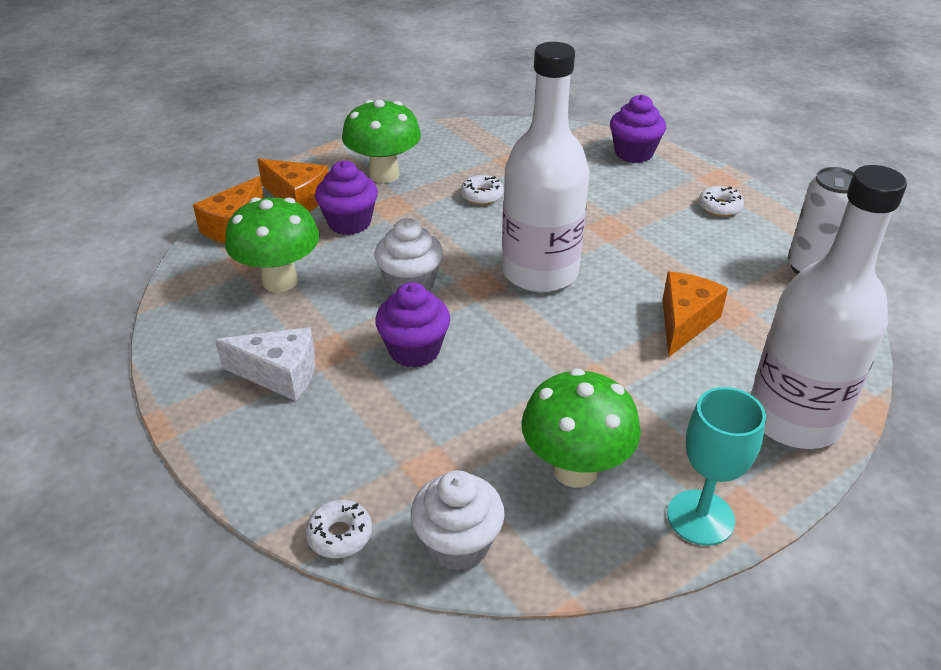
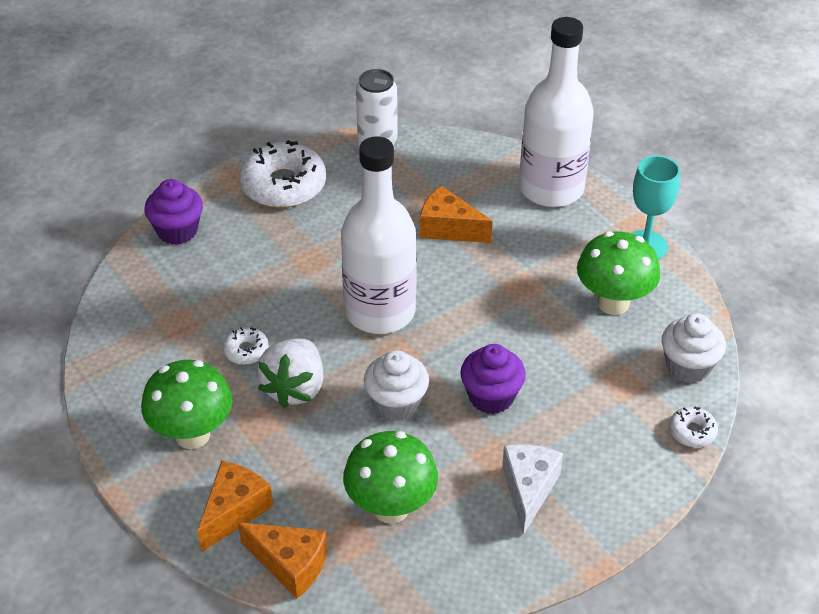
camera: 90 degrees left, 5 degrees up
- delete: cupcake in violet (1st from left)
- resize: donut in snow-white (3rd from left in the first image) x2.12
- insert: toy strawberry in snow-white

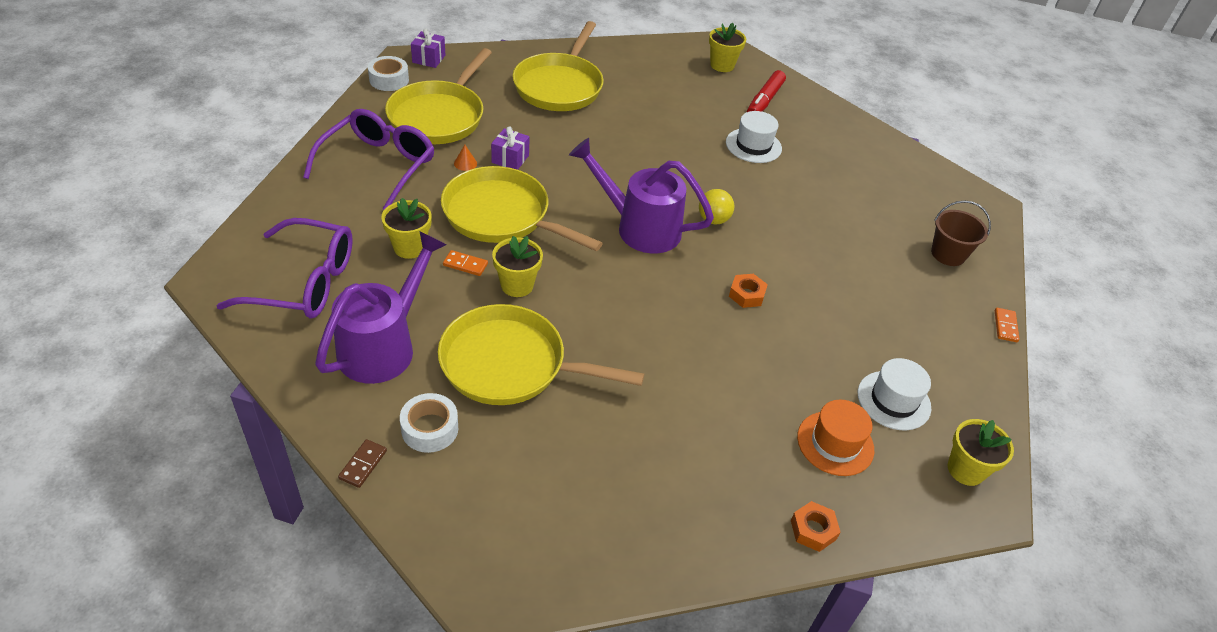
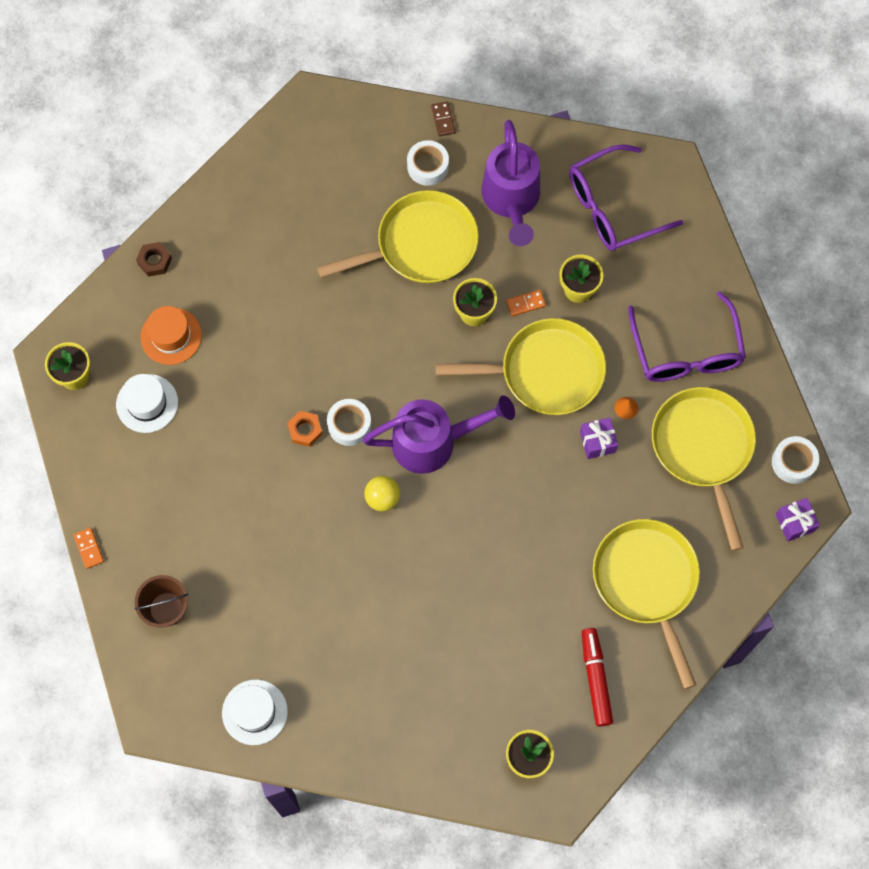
camera: 150 degrees right, 25 degrees up
- move: marker in red
- move: tall hat in snow-white (1st from left in the first image) to tall hat in snow-white (2nd from left)
- recolor: hexagon nut in bright orange (2nd from left) to hexagon nut in russet
- insert: sticky tape in snow-white (1st from left)

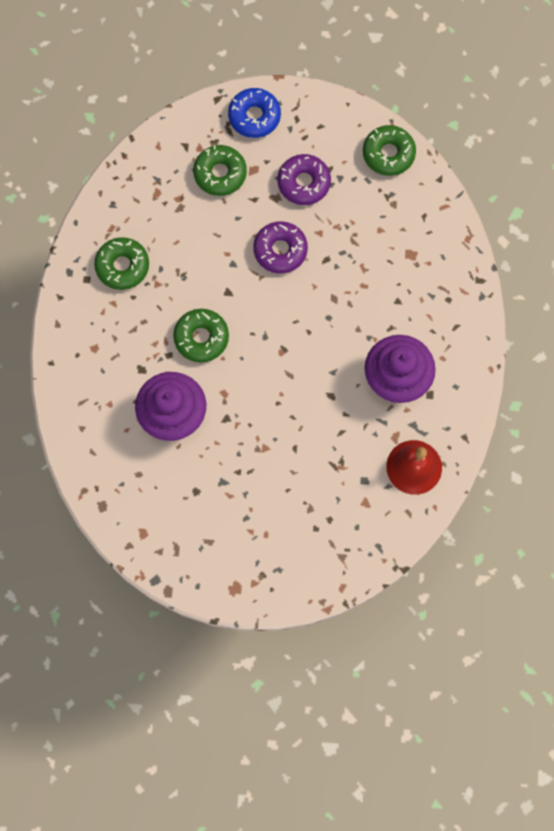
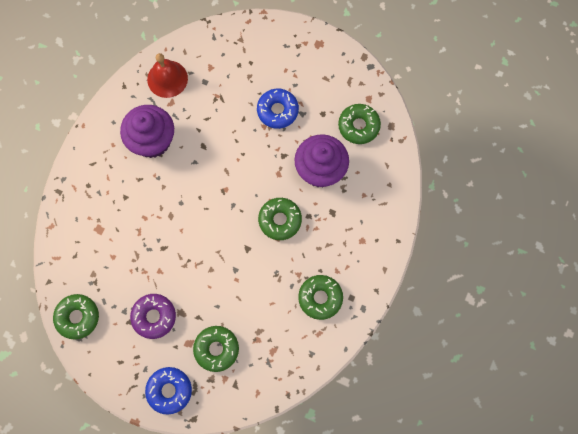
camera: 160 degrees left, 0 degrees up
- delete: donut in violet (1st from left)
- insert: donut in royal blue (2nd from left)
- insert: donut in emerald (5th from left)

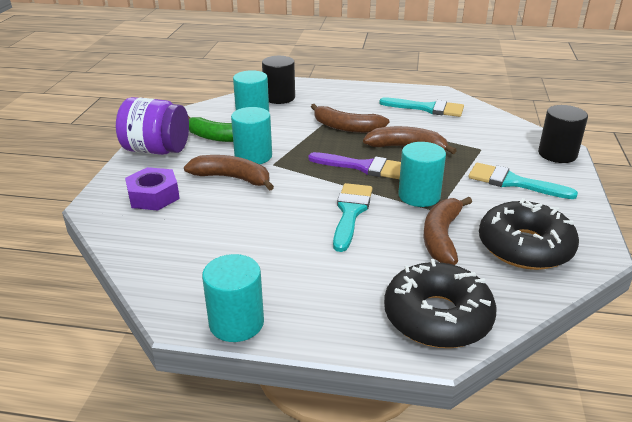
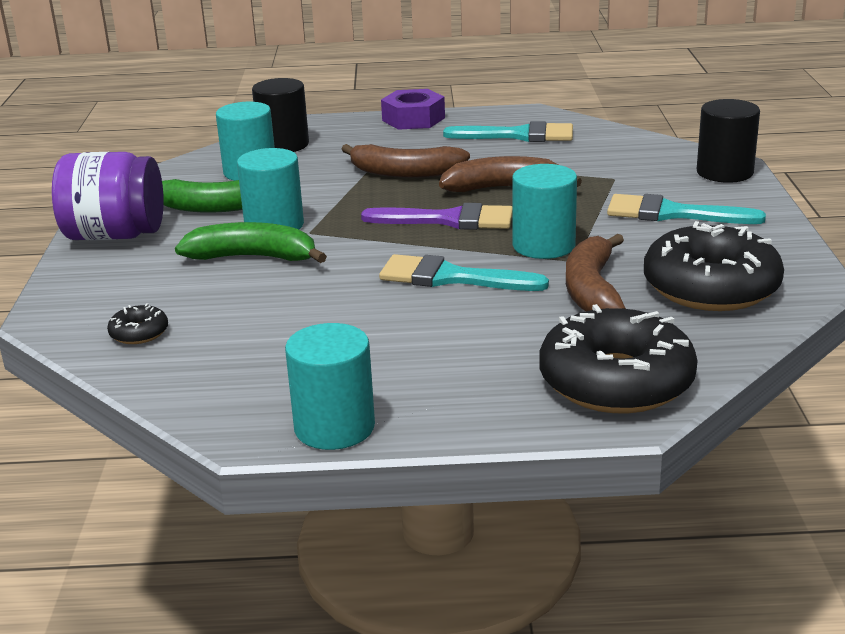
camera: 10 degrees left, 5 degrees down
- recolor: banana in russet (1st from left) to banana in emerald (2nd from left)
- move: hexagon nut in violet
- rotate: paintbrush in turquoise (1st from left) 75 degrees counterclockwise
- insert: donut in black (1st from left)

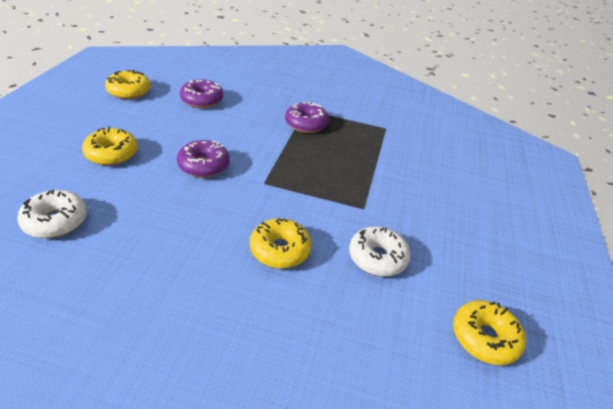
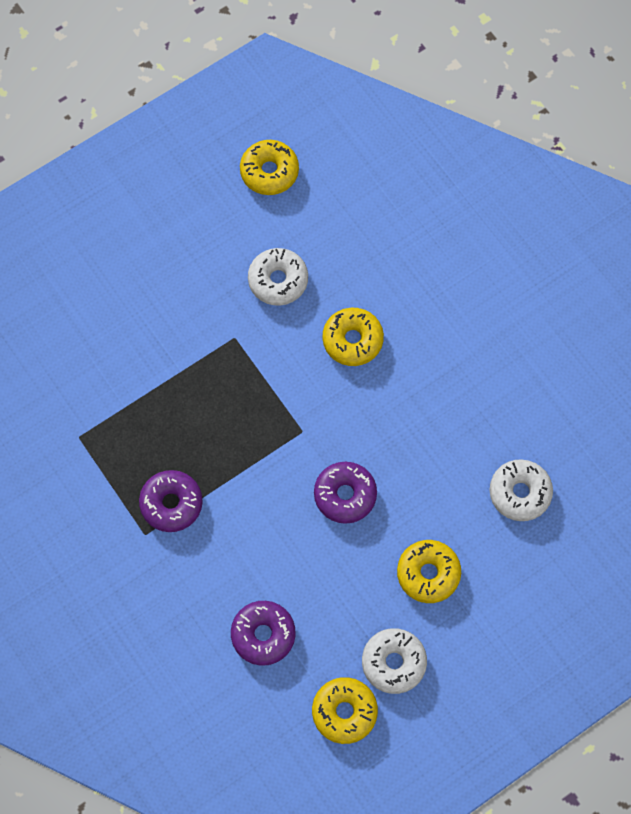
camera: 135 degrees left, 30 degrees up
- insert: donut in snow-white (2nd from left)

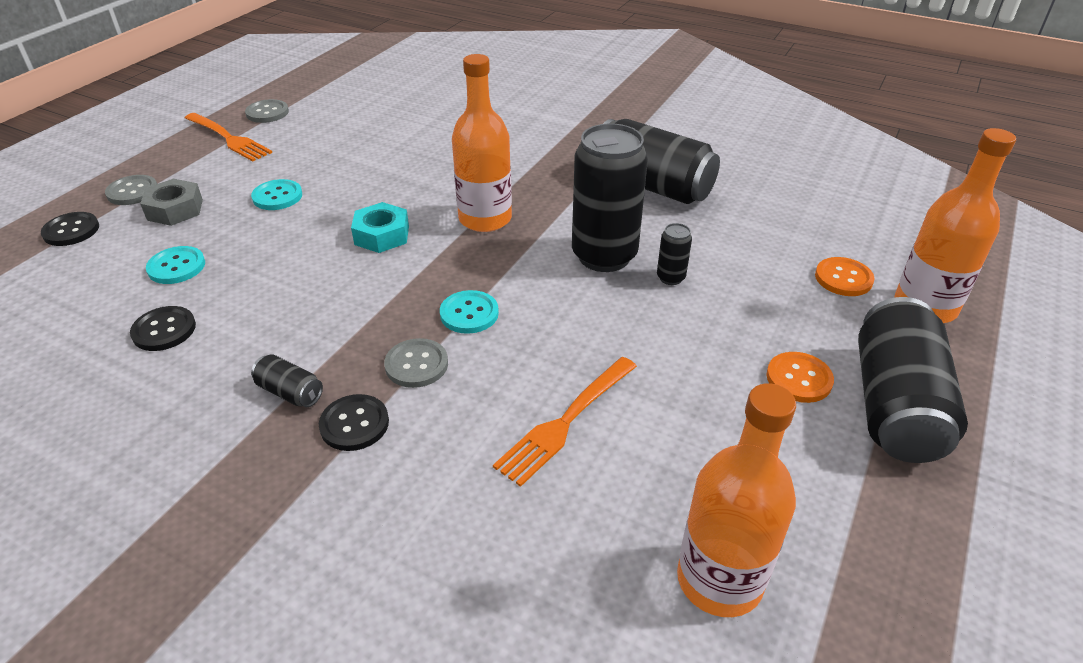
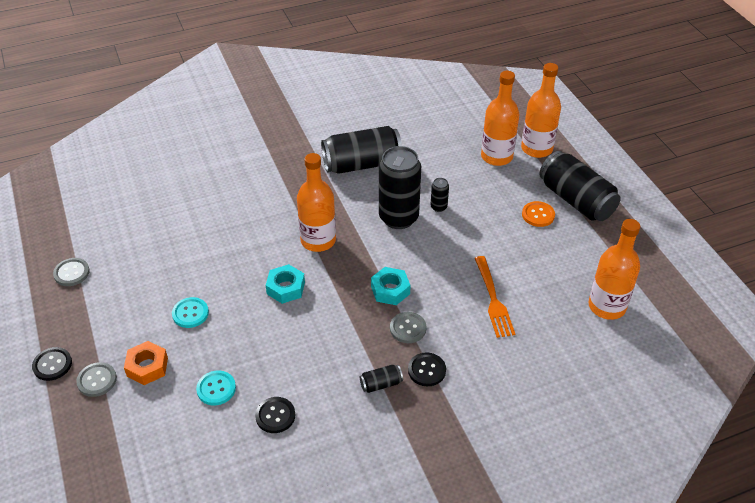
camera: 50 degrees left, 5 degrees up
- delete: table fork in bright orange (1st from left)
- recolor: hexagon nut in grey to hexagon nut in bright orange
- move: button in black (1st from left)
- replace: button in bright orange (2nd from left) to flask in bright orange (2nd from left)
- replace: button in turquoise (3rd from left) to hexagon nut in turquoise (2nd from left)

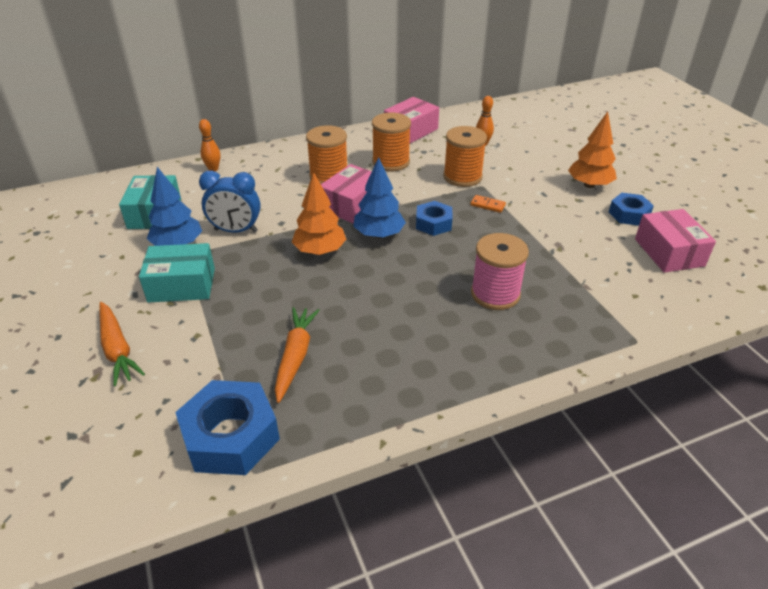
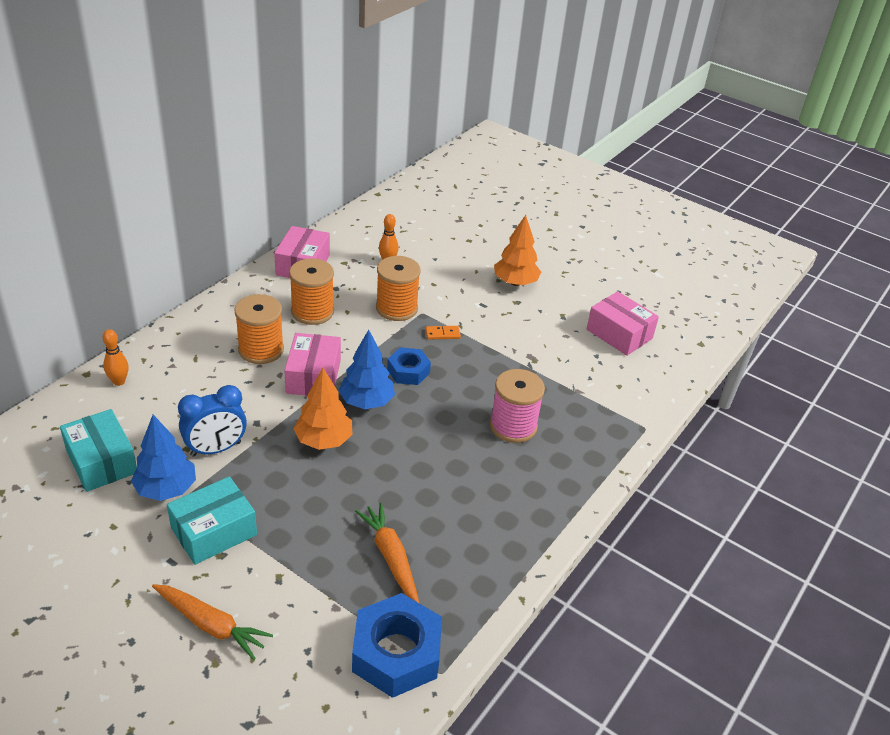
camera: 35 degrees left, 0 degrees up
- delete: hexagon nut in royal blue (3rd from left)

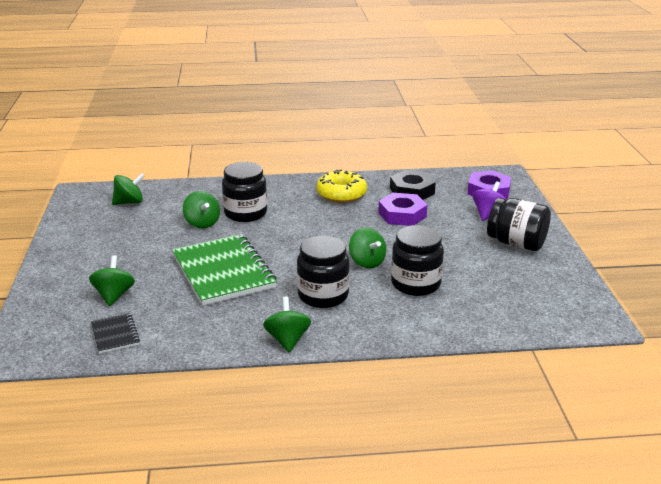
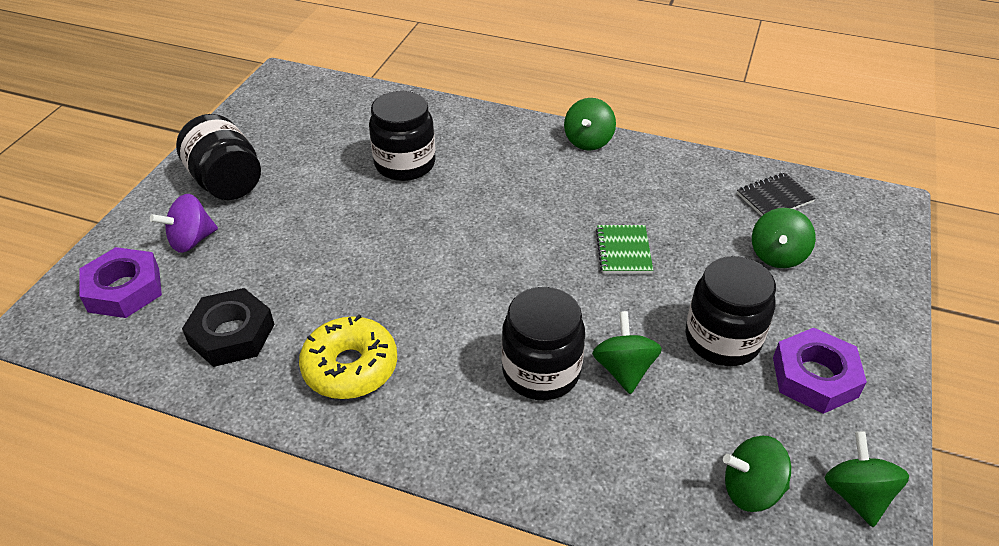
camera: 155 degrees left, 15 degrees up
- move: hexagon nut in violet (1st from left in the first image) to hexagon nut in violet (2nd from left)
- move: spinning top in emerald (5th from left)
- resize: exercise book in emerald x0.46
- move: jam jar in black (2nd from left in the first image) to jam jar in black (4th from left)
- rotate: exercise book in black 60 degrees clockwise

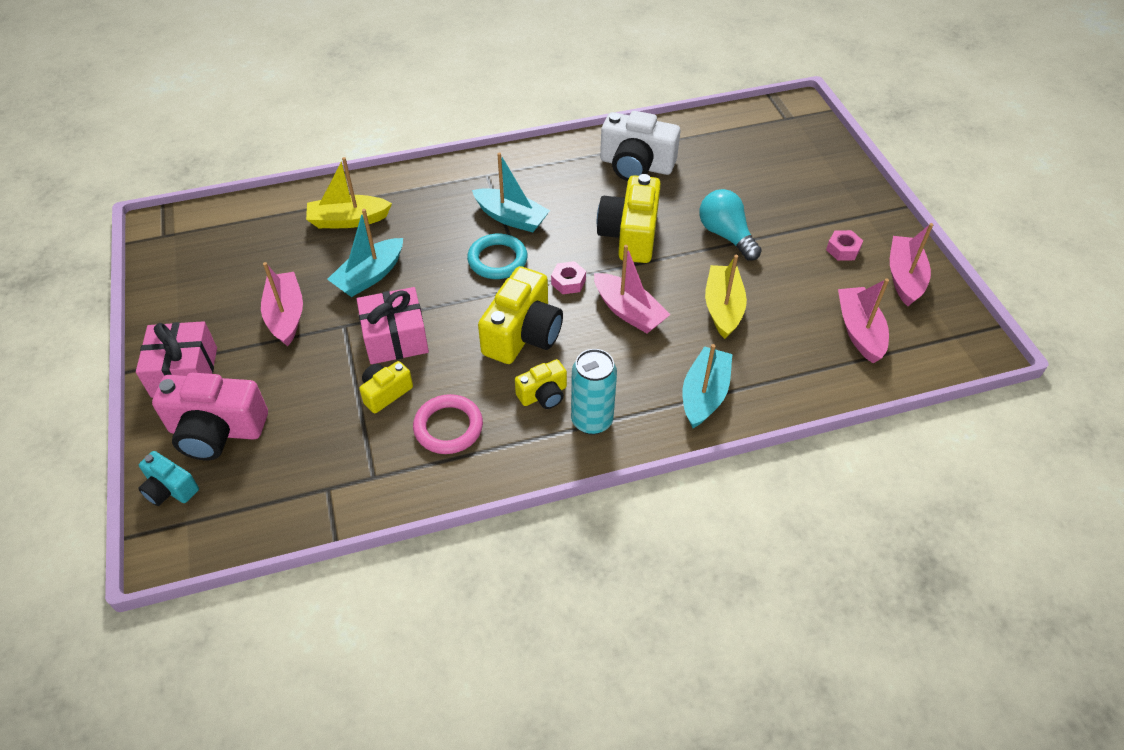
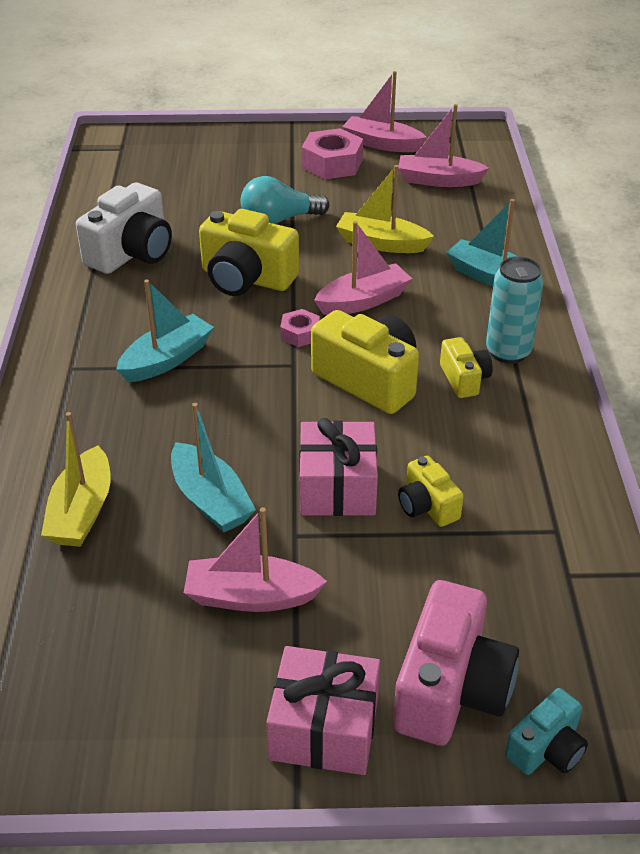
camera: 75 degrees left, 10 degrees down
- resize: hexagon nut in pink (2nd from left) x1.83
- delete: ring in turquoise
- delete: ring in pink

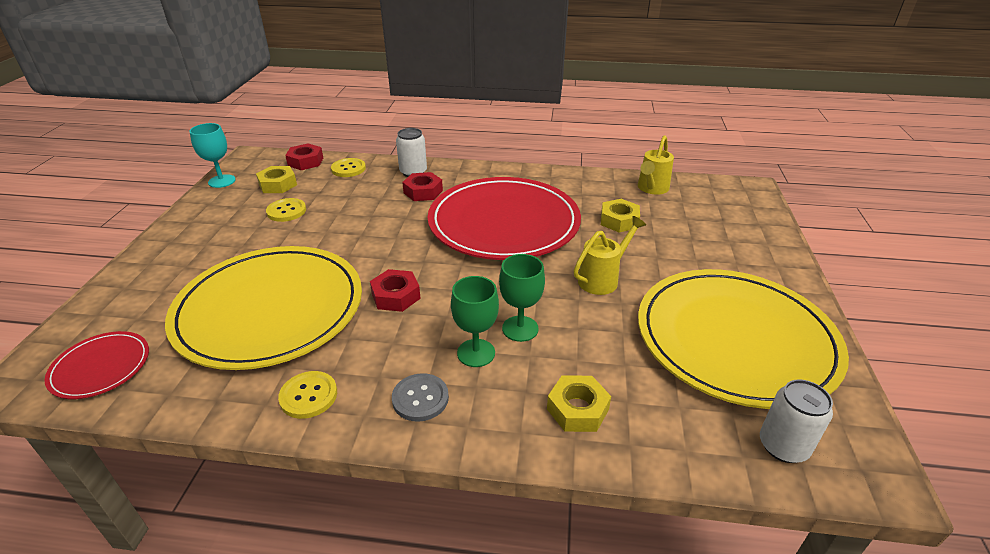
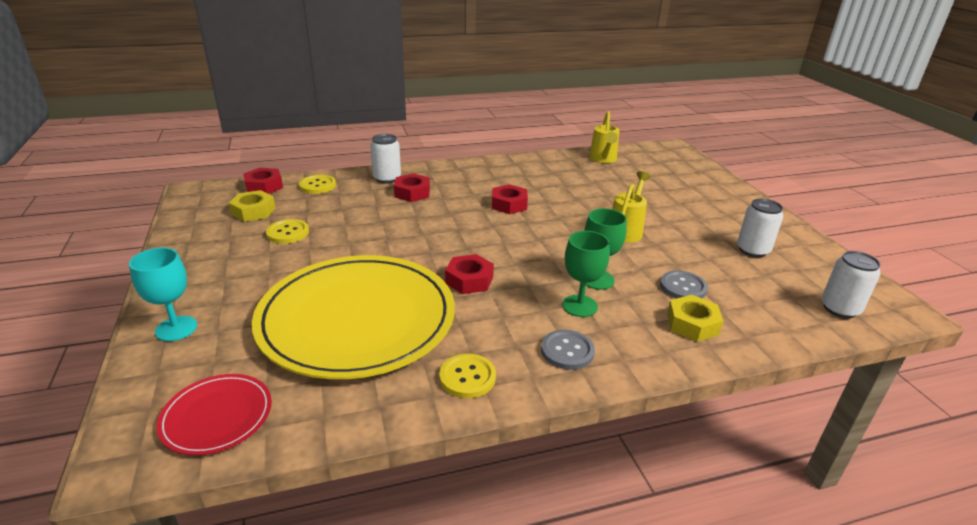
camera: 25 degrees left, 5 degrees down
- move: wine glass in turquoise
- replace: dinner plate in red (2nd from left) to hexagon nut in red (4th from left)
- delete: hexagon nut in bright yellow (3rd from left)
- replace: dinner plate in bright yellow (2nd from left) to soda can in snow-white (2nd from left)
- insert: button in grey (2nd from left)

